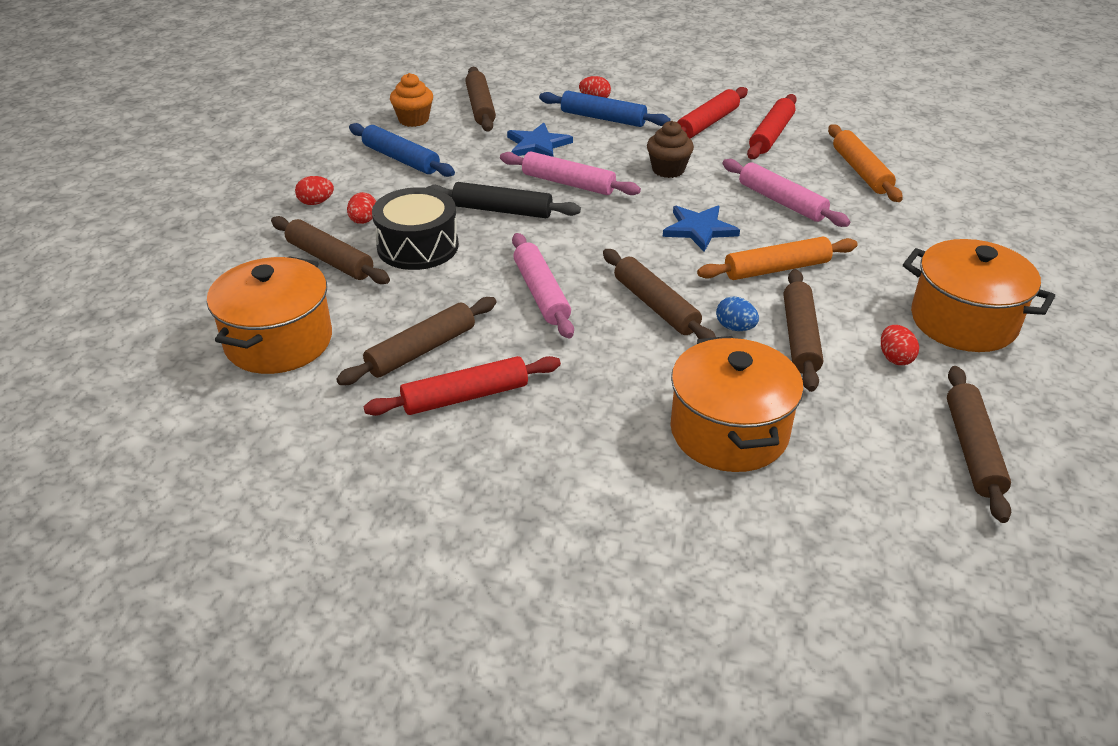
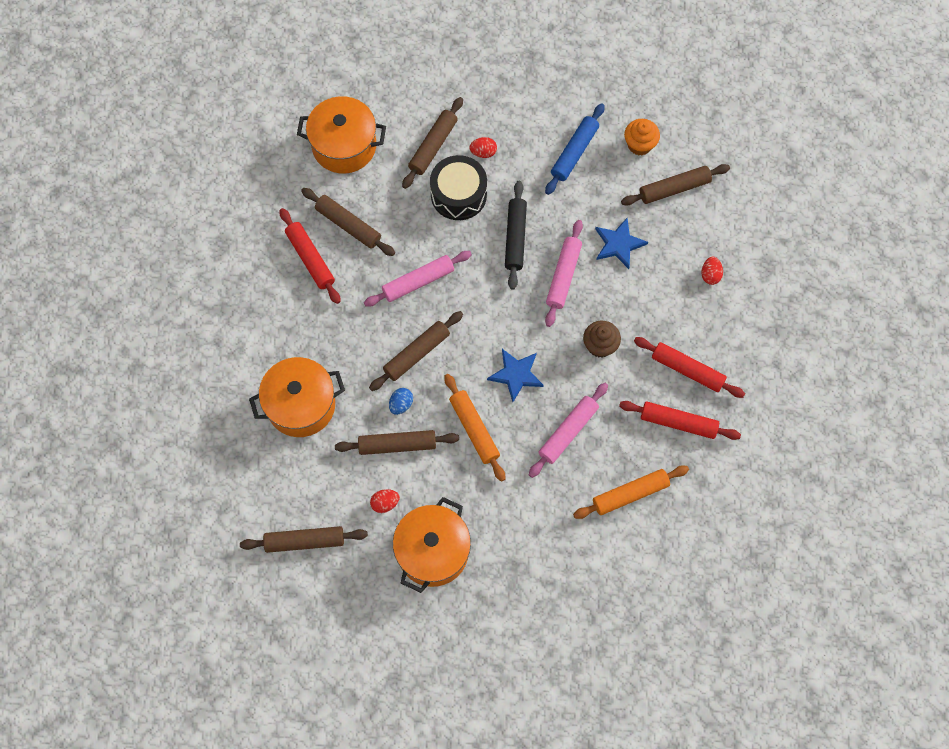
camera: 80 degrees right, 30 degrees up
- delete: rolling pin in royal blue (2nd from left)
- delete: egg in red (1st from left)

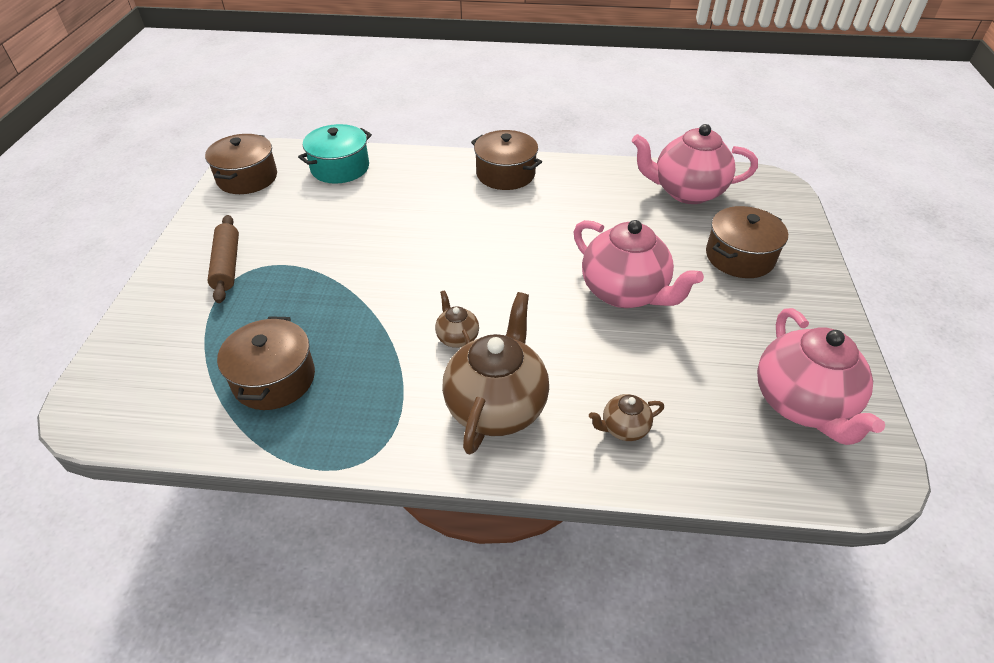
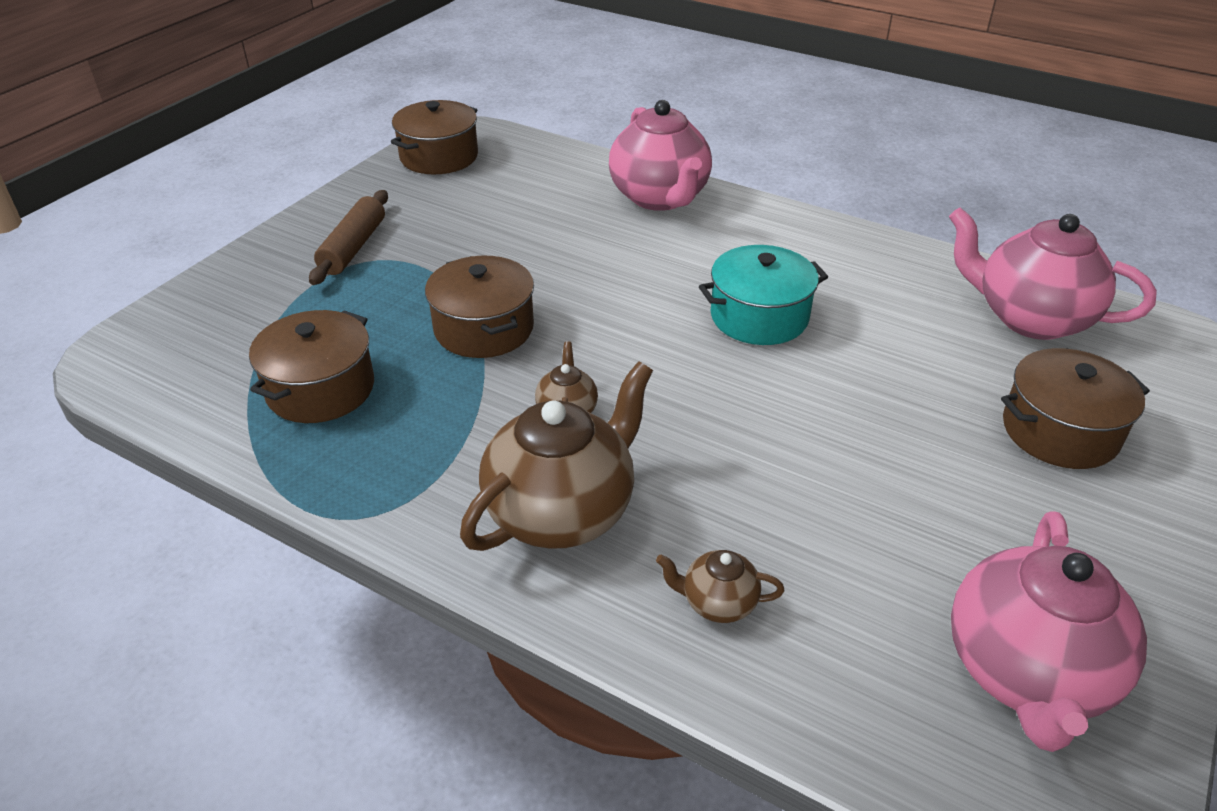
camera: 25 degrees right, 5 degrees down
- move: cooking pot in turquoise
- move: cooking pot in russet (3rd from left)
- move: tea pot in pink (1st from left)

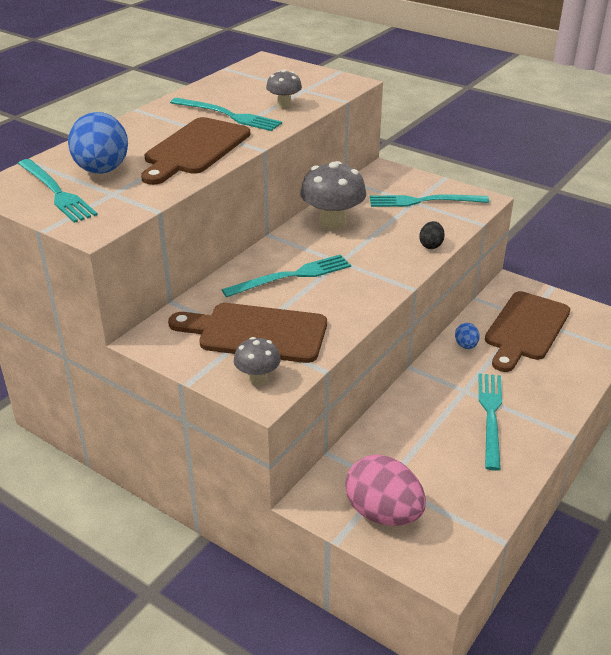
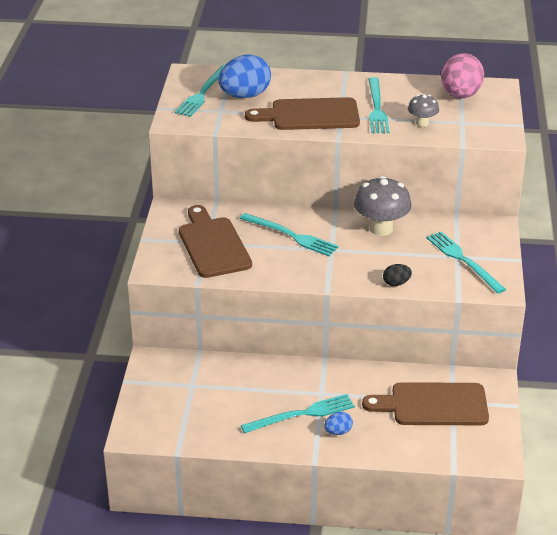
camera: 60 degrees right, 0 degrees up
- move: egg in royal blue (2nd from left)
- delete: toadstool in grey (1st from left)
- move: egg in pink

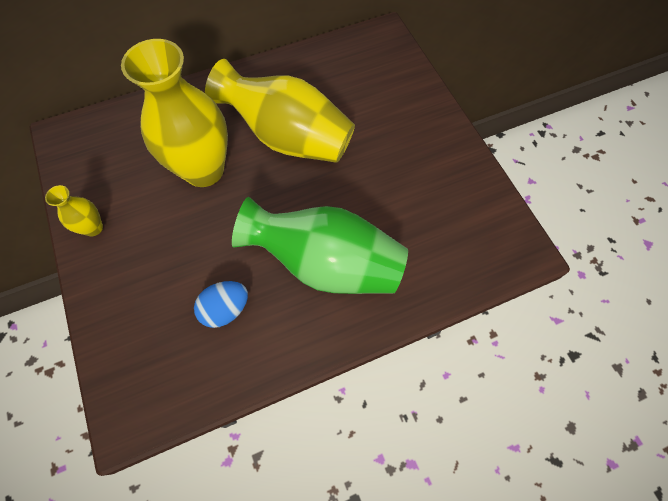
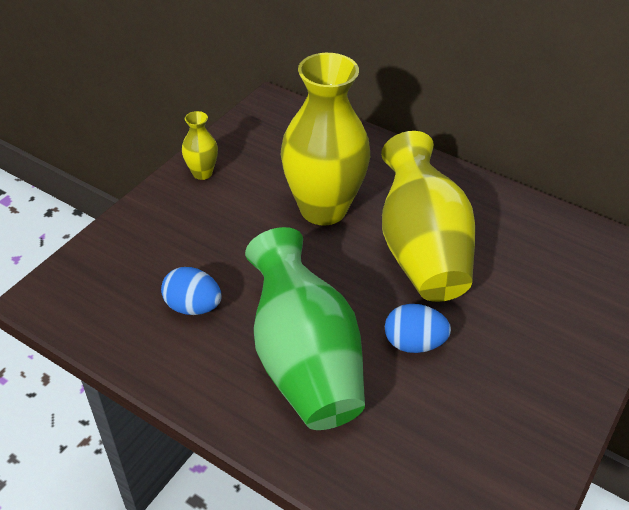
camera: 55 degrees right, 20 degrees down
- insert: egg in royal blue (2nd from left)

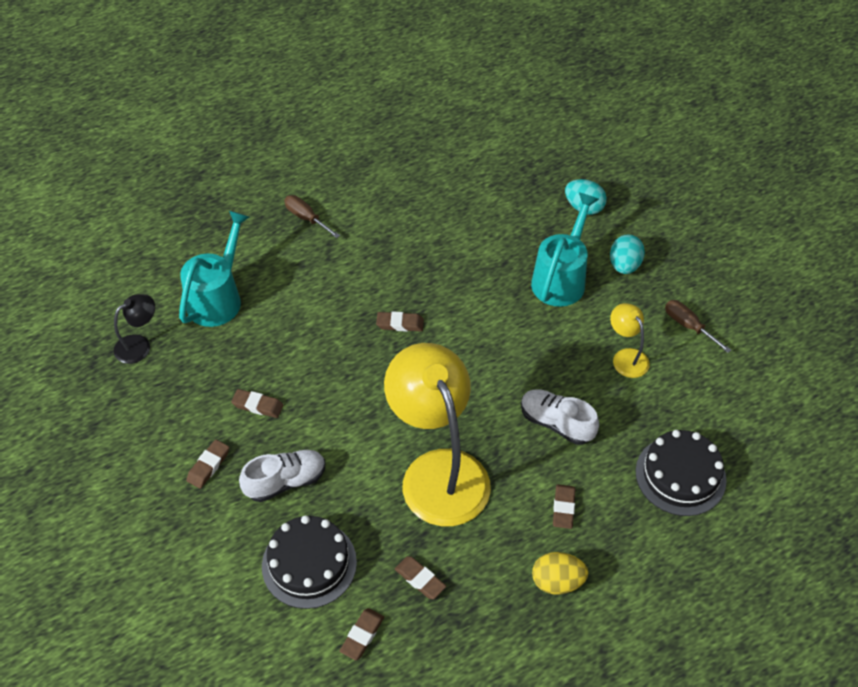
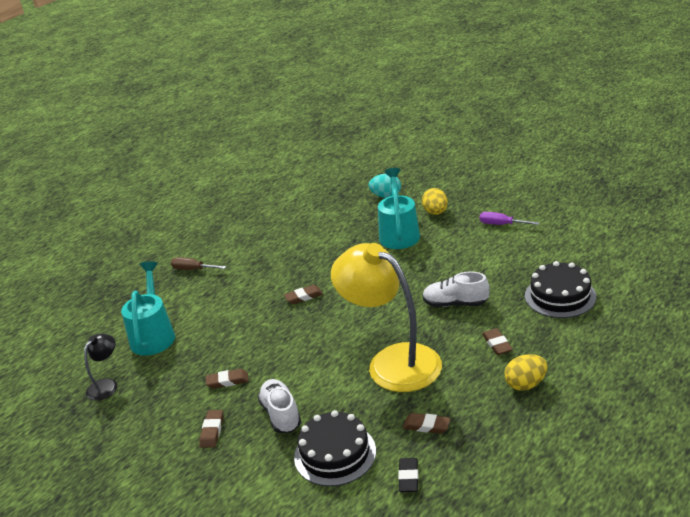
camera: 20 degrees left, 20 degrees down
- recolor: egg in turquoise (2nd from left) to egg in bright yellow (1st from left)
- recolor: hand screwdriver in russet (2nd from left) to hand screwdriver in violet
- delete: reading lamp in bright yellow (2nd from left)
- rotate: lace-up shoe in snow-white (1st from left) 60 degrees counterclockwise
- recolor: eraser in russet (3rd from left) to eraser in black

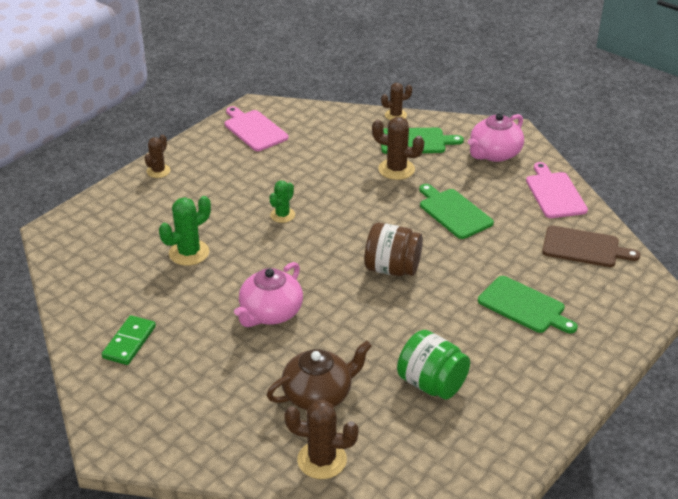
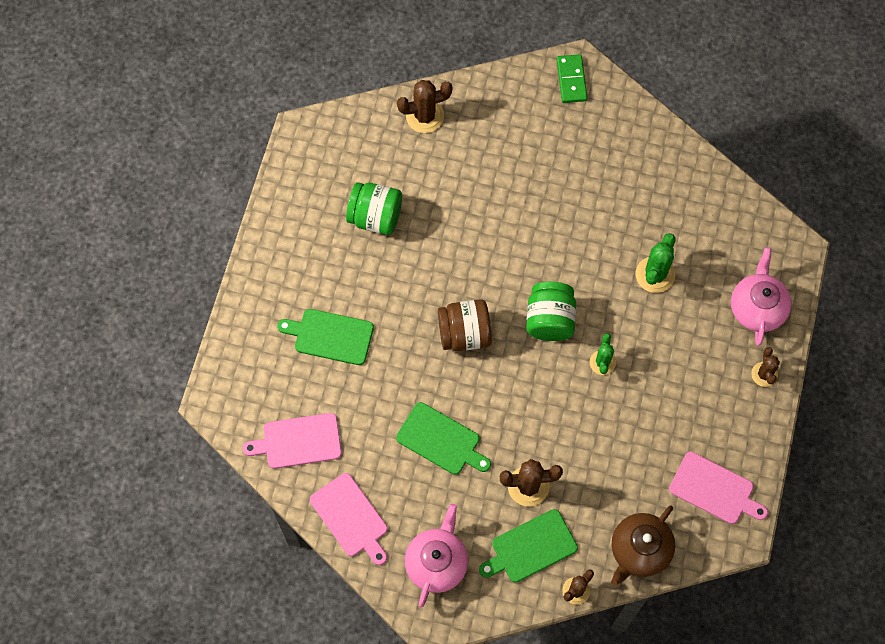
camera: 155 degrees right, 30 degrees up
- recolor: cutting board in russet to cutting board in pink (1st from left)
- move: tea pot in pink (1st from left in the first image) to tea pot in pink (2nd from left)
- move: domino in emerald
- move: tea pot in russet
- insert: jam jar in emerald (2nd from left)

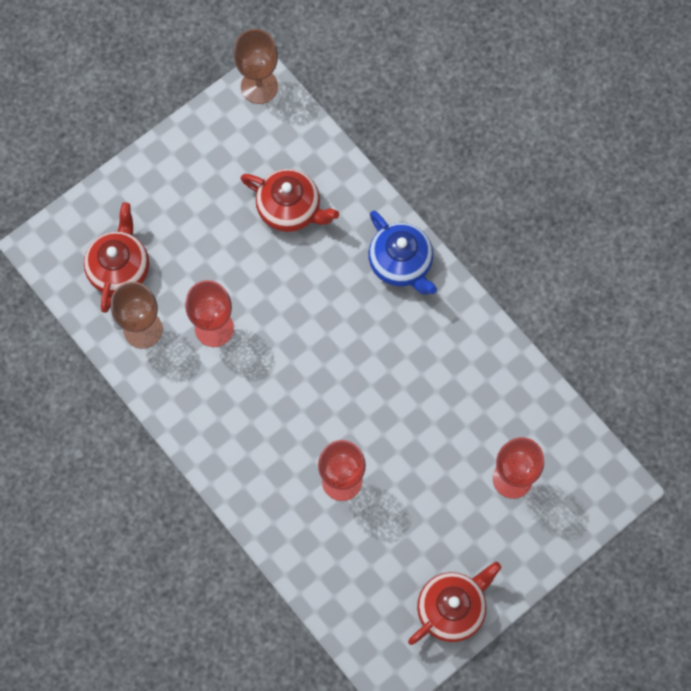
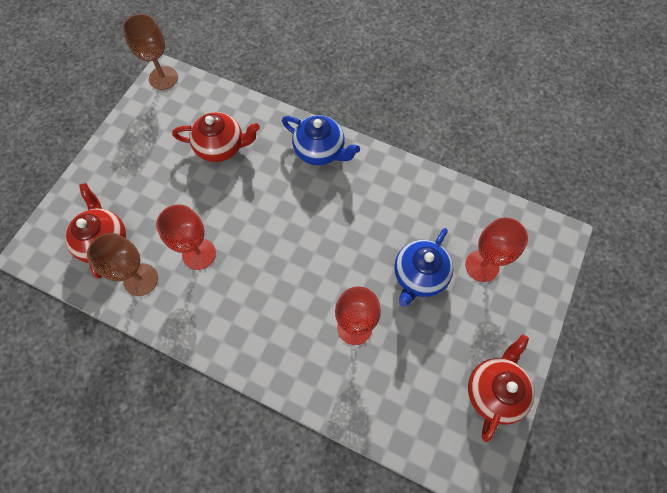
camera: 25 degrees left, 5 degrees down
- insert: tea pot in royal blue (2nd from left)

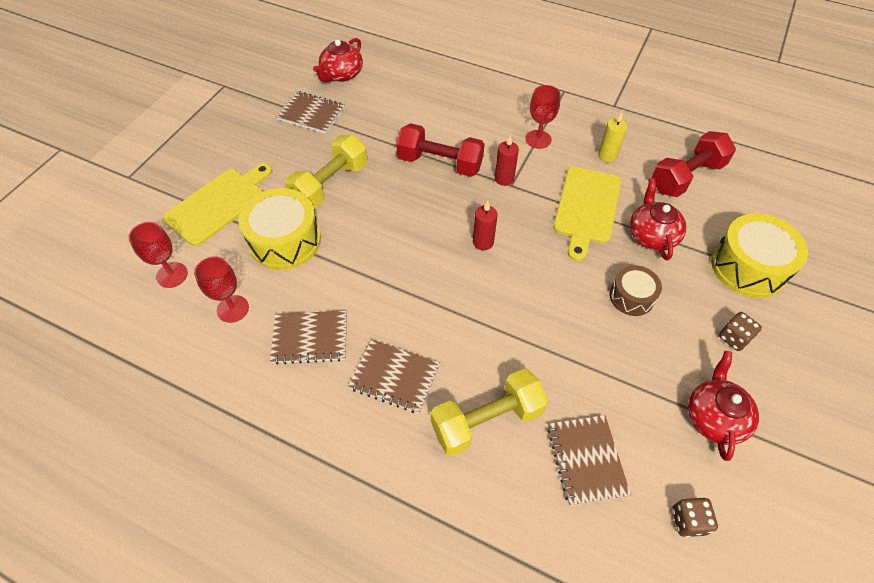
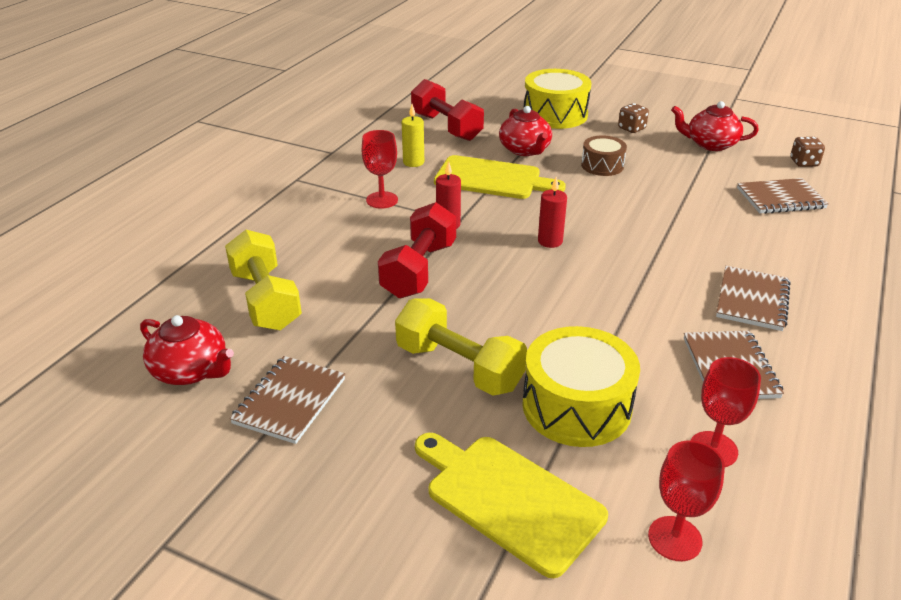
camera: 90 degrees left, 20 degrees down
- rotate: tea pot in red (2nd from left) 105 degrees counterclockwise
- move: free weight in bright yellow (2nd from left in the first image) to free weight in bright yellow (1st from left)

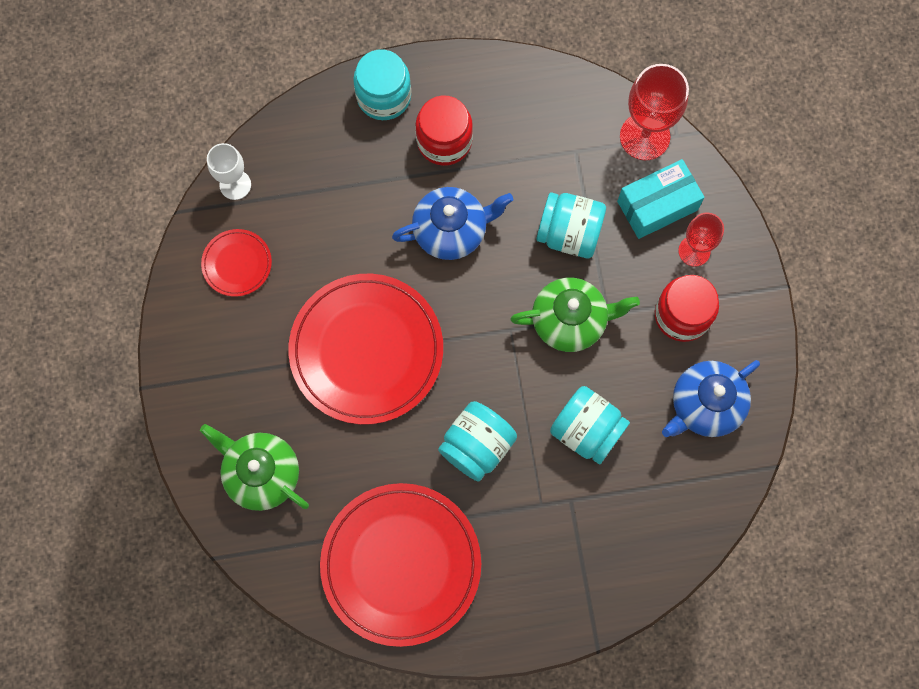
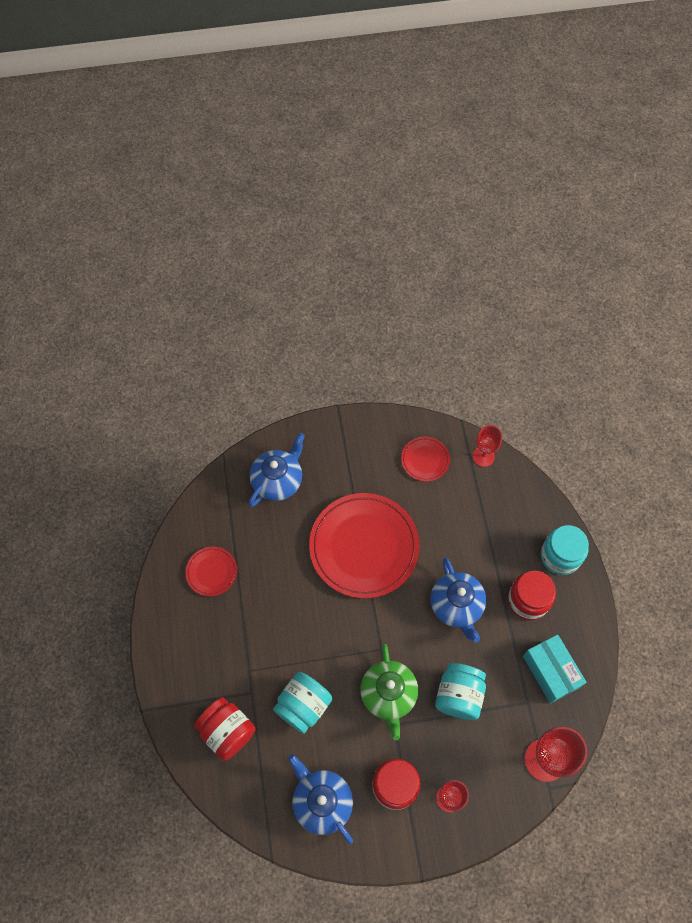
camera: 90 degrees right, 10 degrees down
- recolor: wine glass in snow-white to wine glass in red (2nd from left)
- move: box in turquoise
- delete: jam jar in turquoise (2nd from left)
- recolor: tea pot in emerald (1st from left) to tea pot in royal blue (1st from left)
- resize: dinner plate in red (3rd from left in the first image) x0.46
- insert: jam jar in red (1st from left)

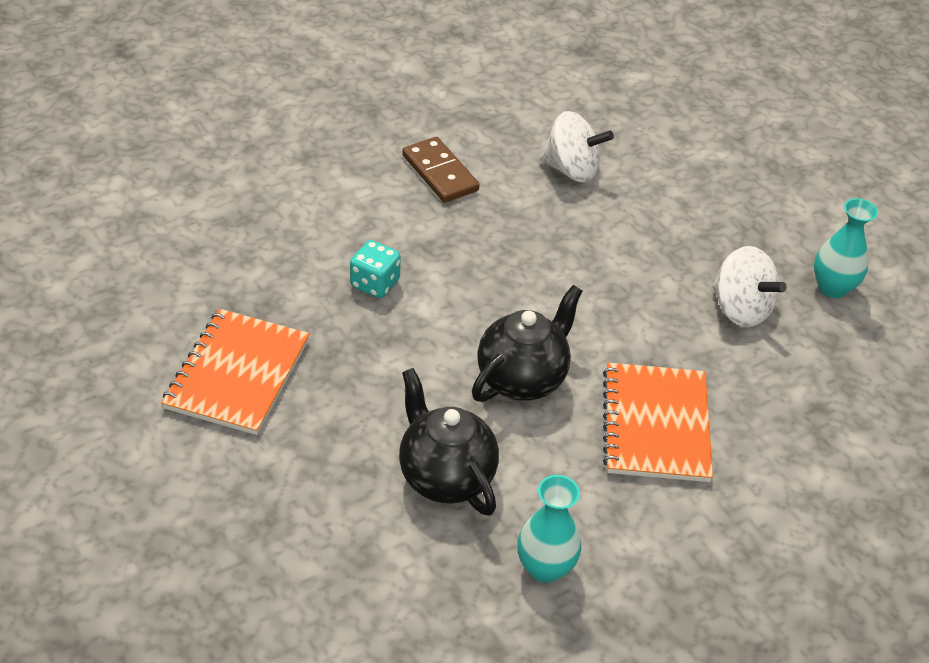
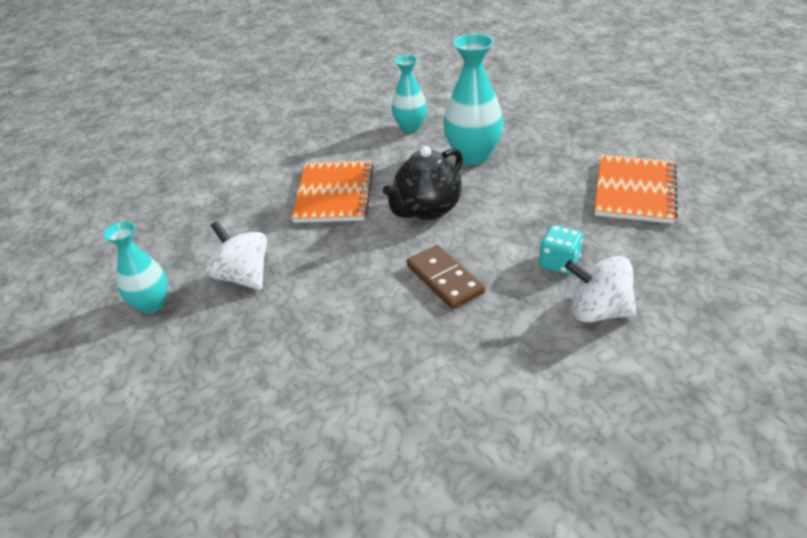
camera: 175 degrees left, 5 degrees down
- move: spinning top in snow-white (1st from left in the first image) to spinning top in snow-white (2nd from left)
- move: domino in russet
- replace: tea pot in black (1st from left) to vase in turquoise (3rd from left)

